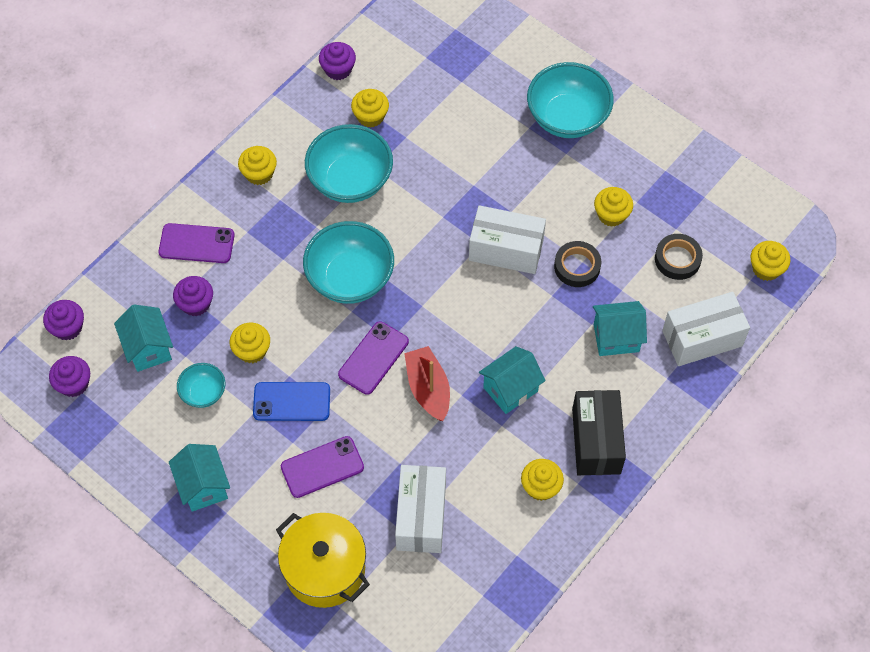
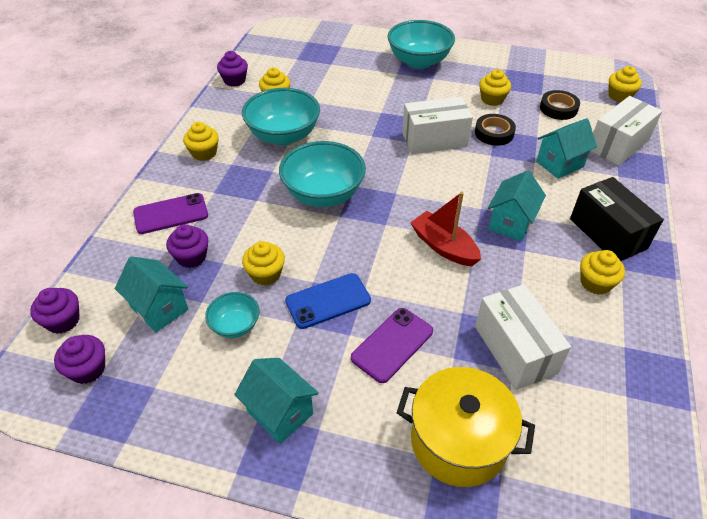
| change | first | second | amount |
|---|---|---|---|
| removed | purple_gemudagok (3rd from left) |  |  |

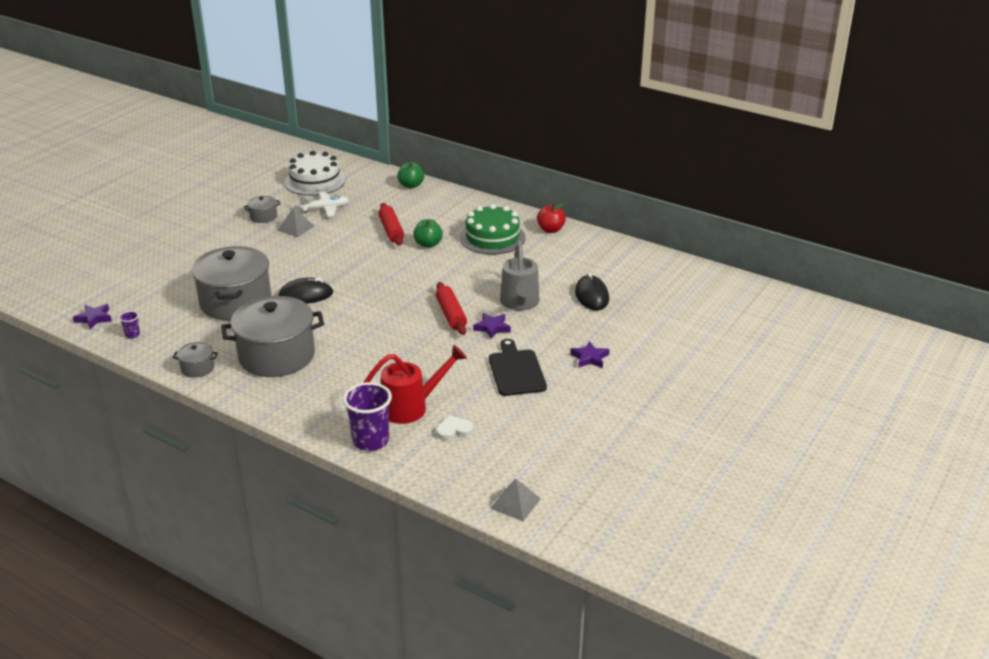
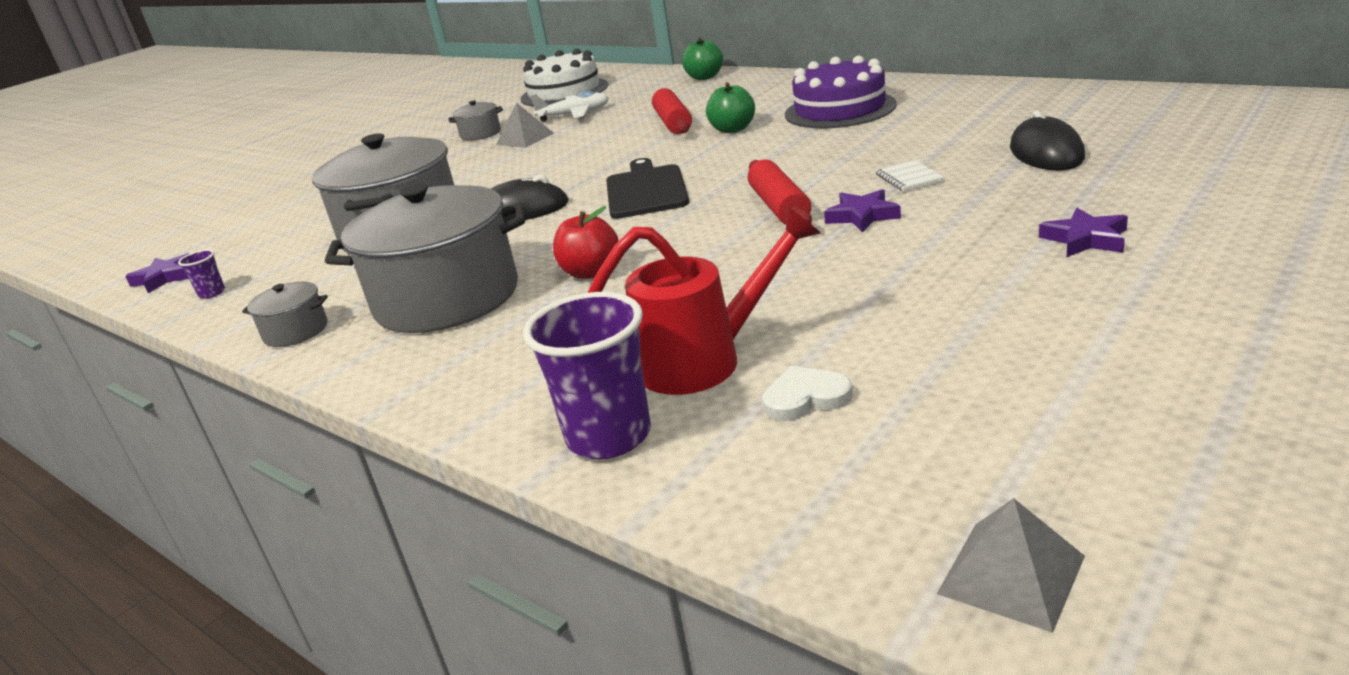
| change | first | second | amount |
|---|---|---|---|
| moved | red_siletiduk |  |  |
| moved | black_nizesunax |  |  |
| recoloured | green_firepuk | purple_firepuk |  |
| replaced | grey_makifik | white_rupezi |  |

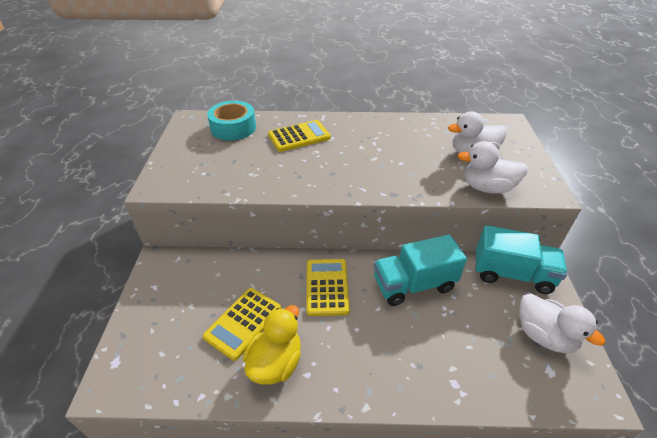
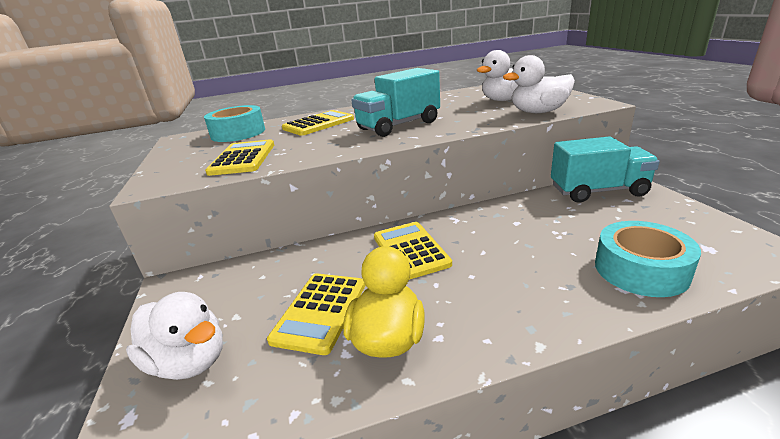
| change | first | second | amount |
|---|---|---|---|
| moved | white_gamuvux (3rd from left in the first image) | white_gamuvux (1st from left) |  |
| added |  | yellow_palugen (1st from left) |  |
| moved | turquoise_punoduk (1st from left) |  |  |
| added |  | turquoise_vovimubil (2nd from left) |  |

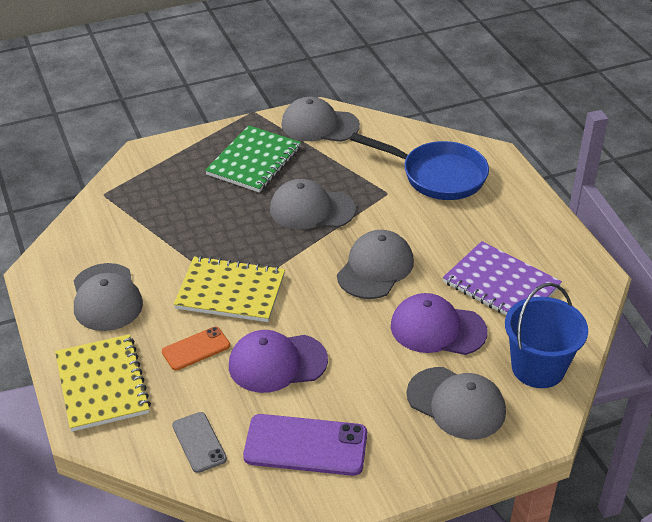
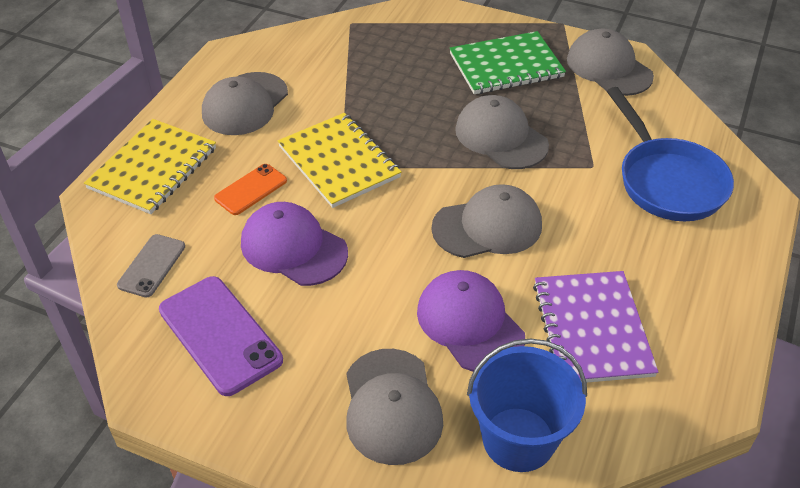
| change | first | second | amount |
|---|---|---|---|
| turned | orange_gemudagok |  | 60 degrees counterclockwise |

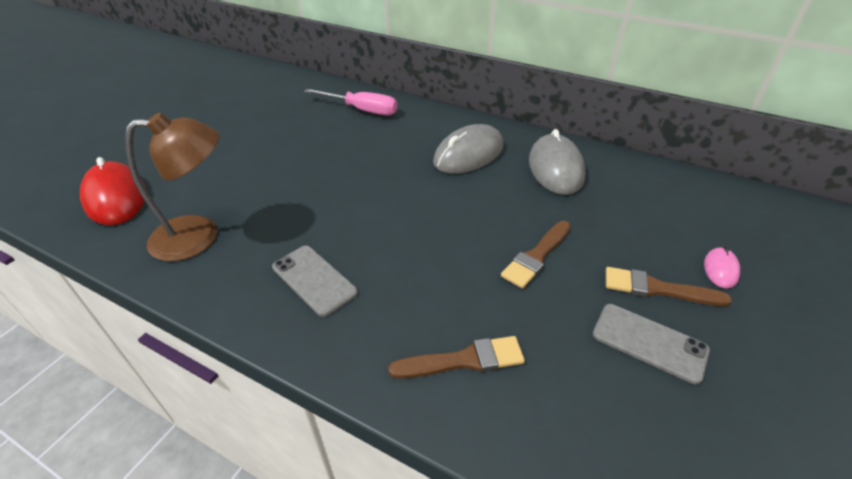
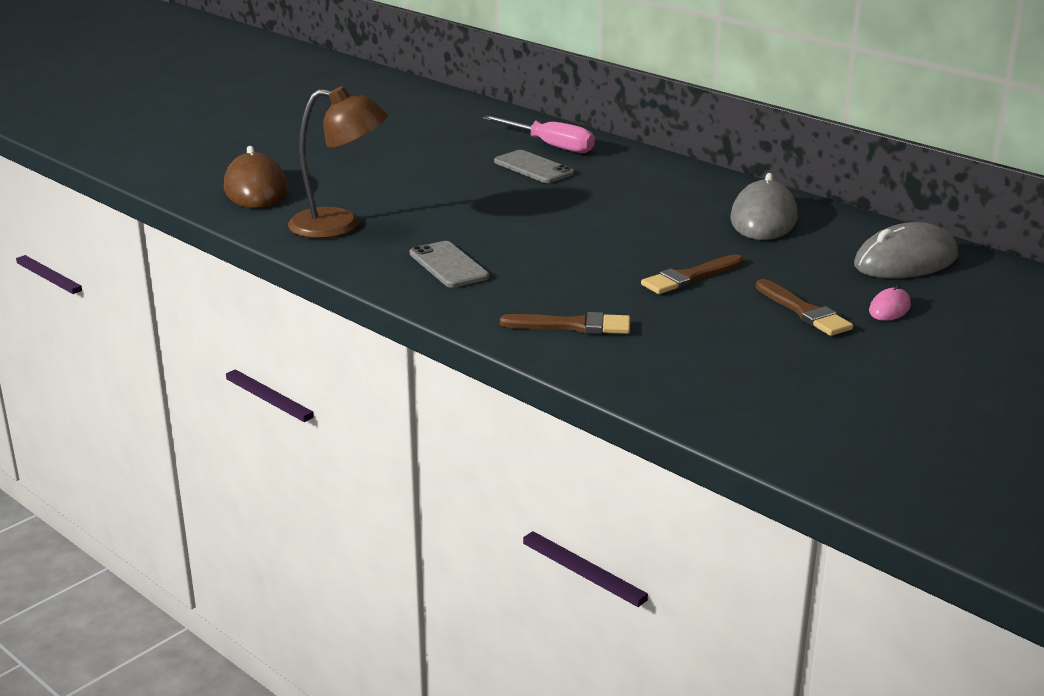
| change | first | second | amount |
|---|---|---|---|
| recoloured | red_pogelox | brown_pogelox |  |
| moved | grey_gemudagok (2nd from left) |  |  |
| turned | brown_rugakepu (3rd from left) |  | 150 degrees counterclockwise |
| moved | grey_pogelox (1st from left in the first image) | grey_pogelox (2nd from left) |  |

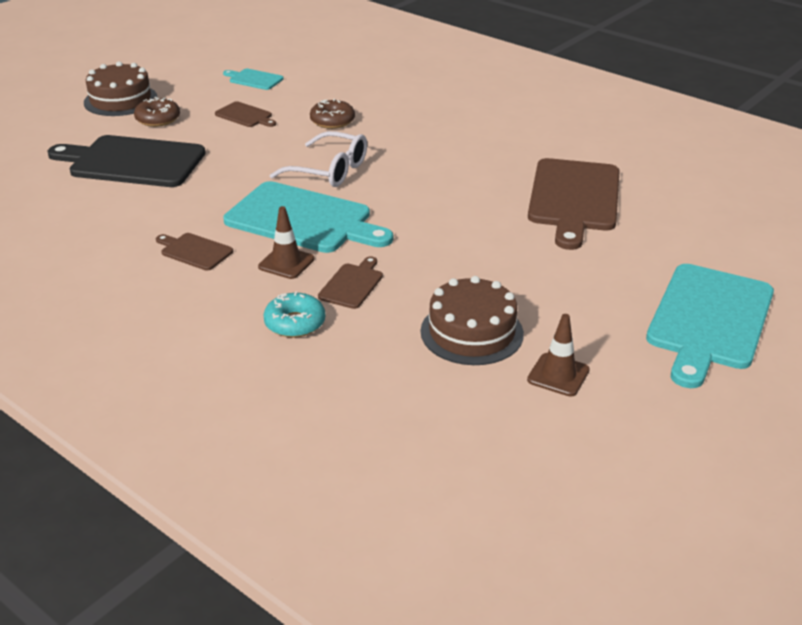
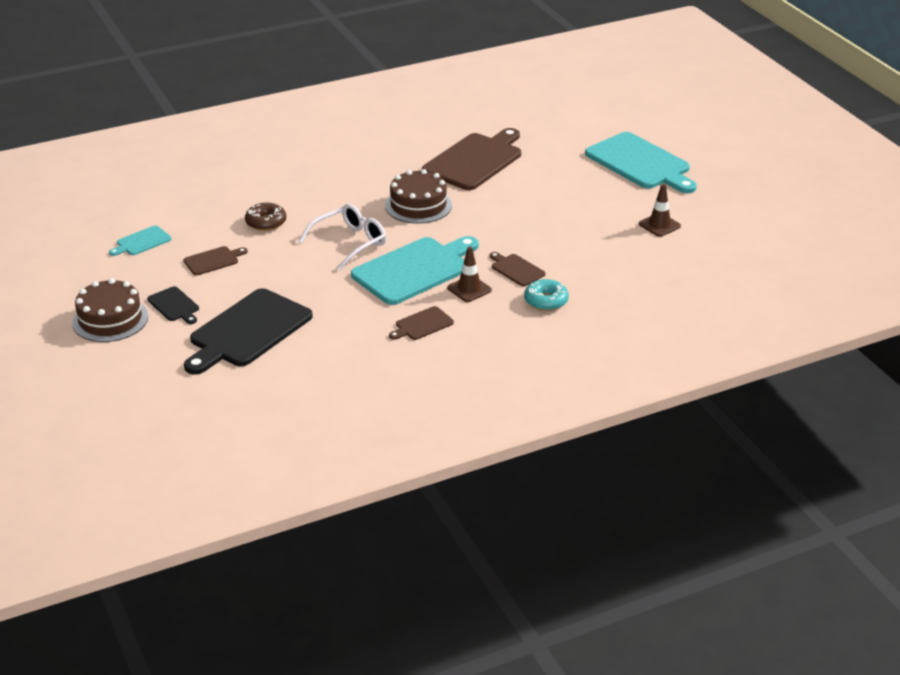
| change | first | second | amount |
|---|---|---|---|
| replaced | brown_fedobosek (1st from left) | black_nizesunax (1st from left) |  |
| moved | brown_firepuk (2nd from left) |  |  |
| turned | brown_nizesunax (4th from left in the first image) | brown_nizesunax (3rd from left) | 90 degrees counterclockwise |

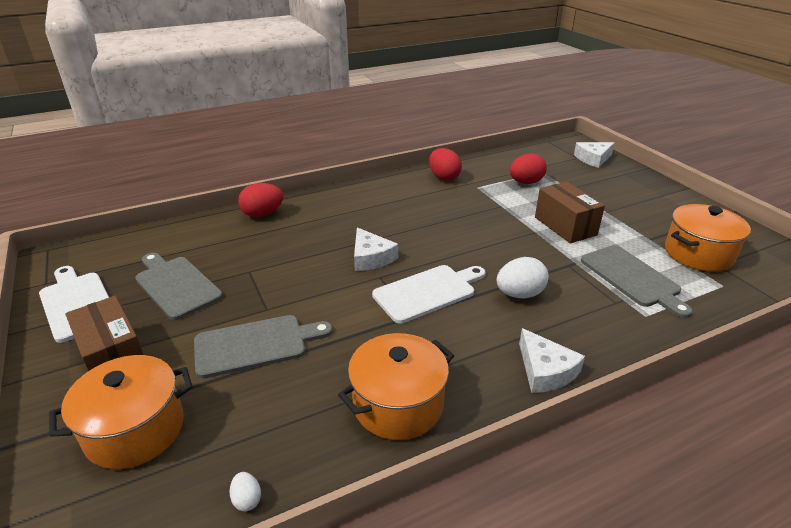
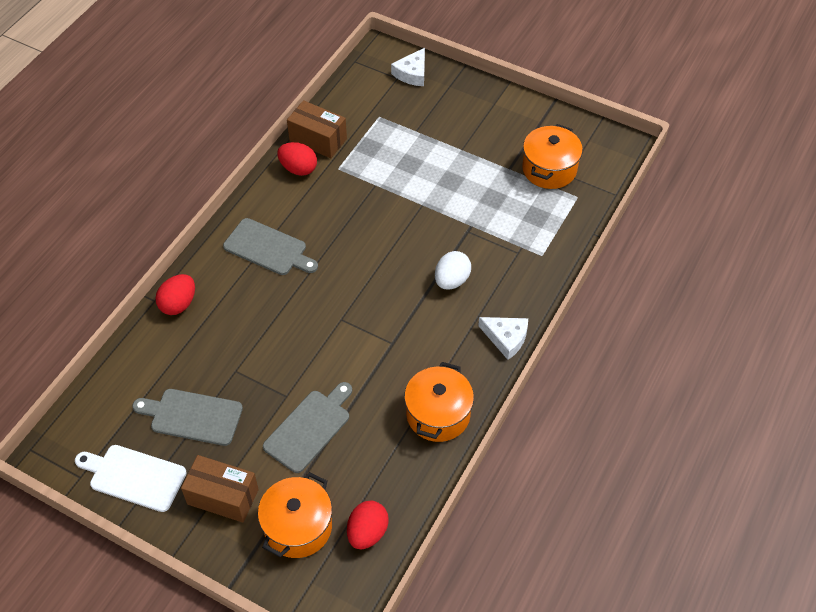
| change | first | second | amount |
|---|---|---|---|
| moved | grey_nizesunax (3rd from left in the first image) | grey_nizesunax (2nd from left) |  |
| moved | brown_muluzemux (2nd from left) |  |  |
| moved | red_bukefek (3rd from left) |  |  |
| removed | white_bukefek (1st from left) |  |  |
| removed | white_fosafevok (1st from left) |  |  |
| removed | white_nizesunax (2nd from left) |  |  |

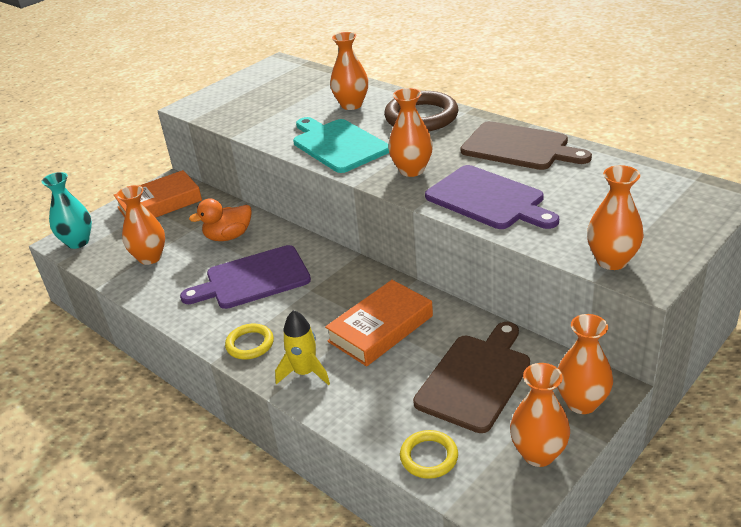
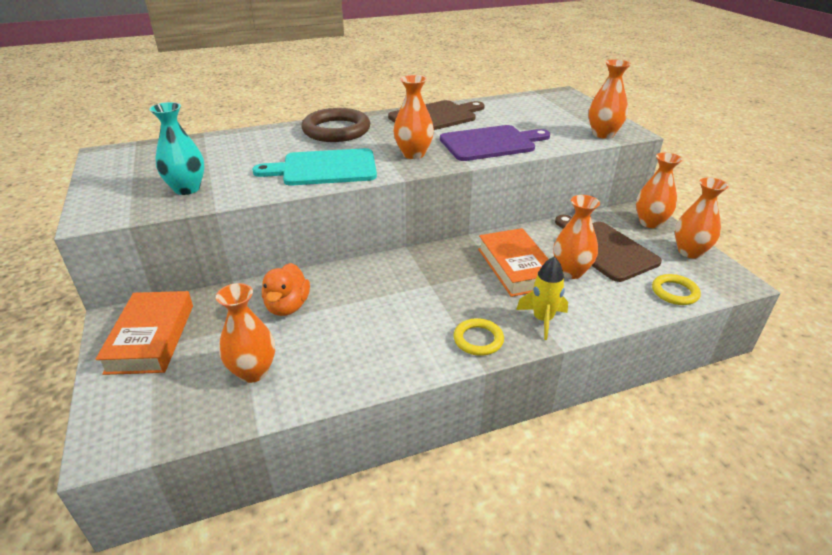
| change | first | second | amount |
|---|---|---|---|
| moved | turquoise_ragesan |  |  |
| moved | orange_ragesan (2nd from left in the first image) | orange_ragesan (3rd from left) |  |
| removed | purple_nizesunax (1st from left) |  |  |

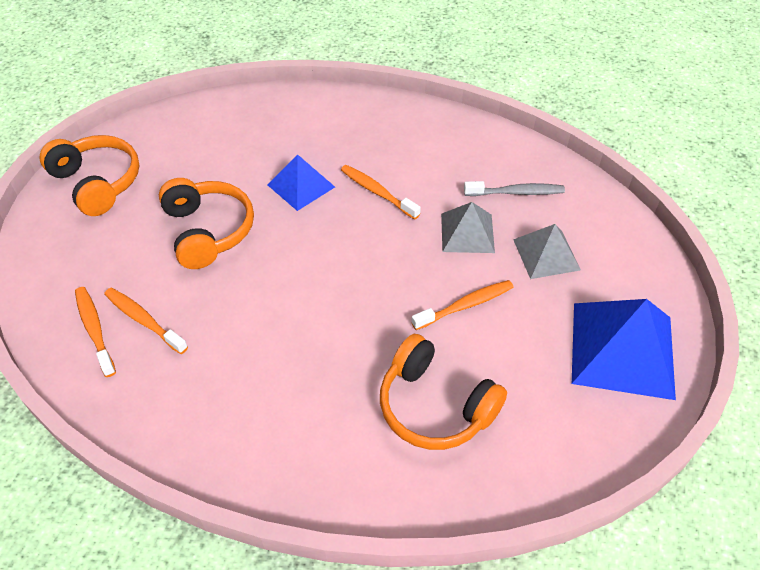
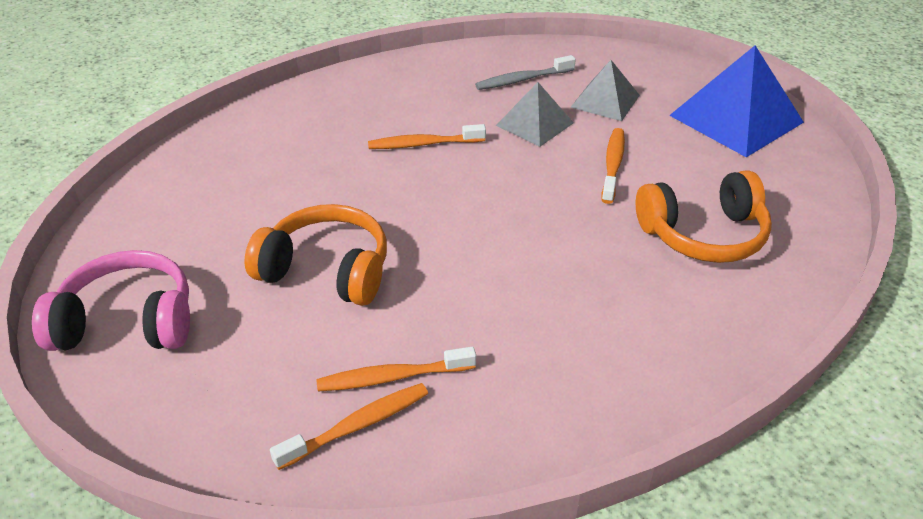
| change | first | second | amount |
|---|---|---|---|
| recoloured | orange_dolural (1st from left) | pink_dolural |  |
| turned | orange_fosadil (1st from left) |  | 135 degrees clockwise |
| turned | grey_fosadil |  | 150 degrees counterclockwise |
| removed | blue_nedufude (1st from left) |  |  |

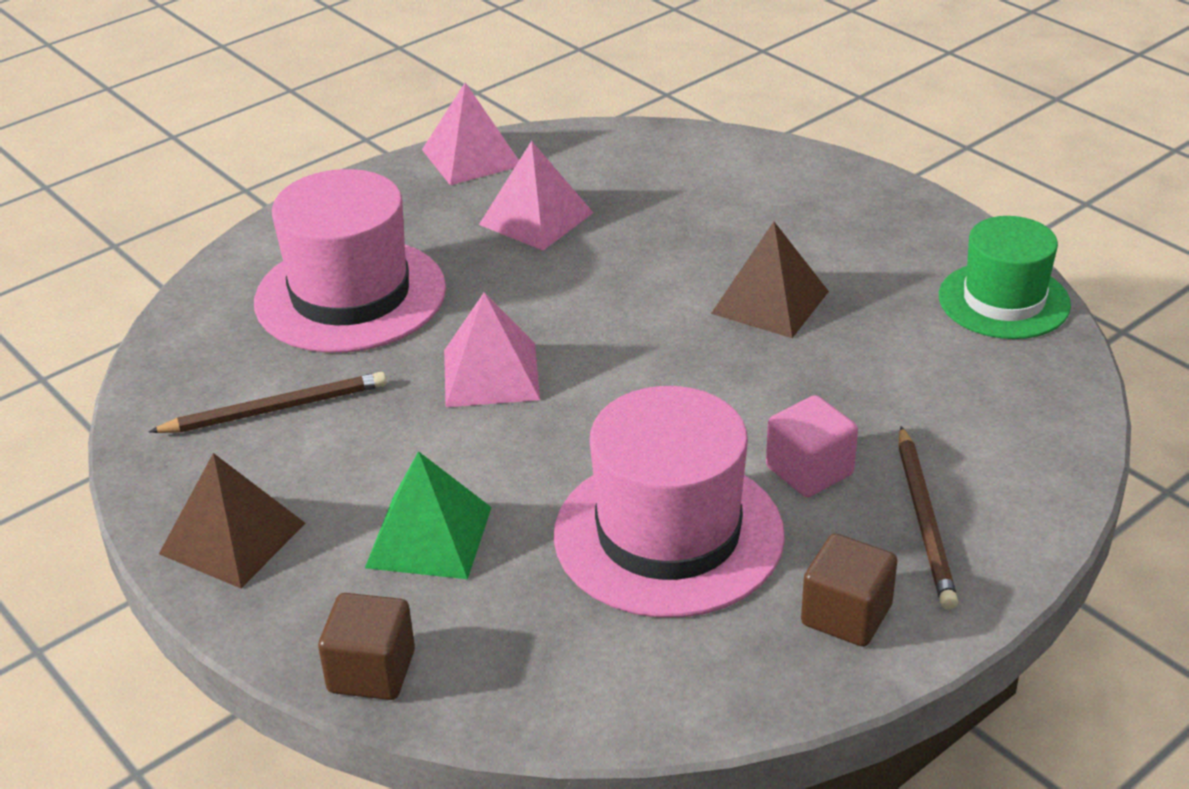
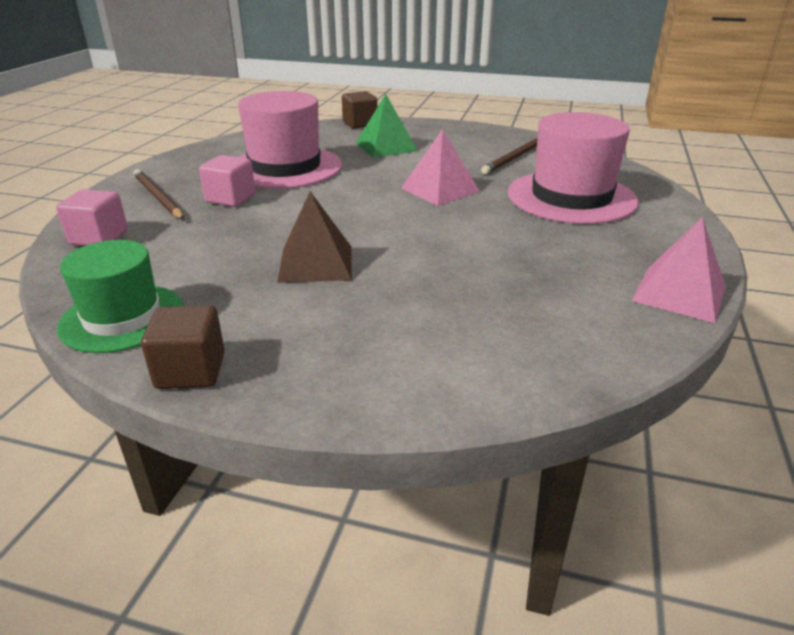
| change | first | second | amount |
|---|---|---|---|
| added |  | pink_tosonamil (1st from left) |  |
| moved | brown_tosonamil (2nd from left in the first image) | brown_tosonamil (1st from left) |  |
| removed | brown_nedufude (1st from left) |  |  |
| removed | pink_nedufude (3rd from left) |  |  |

